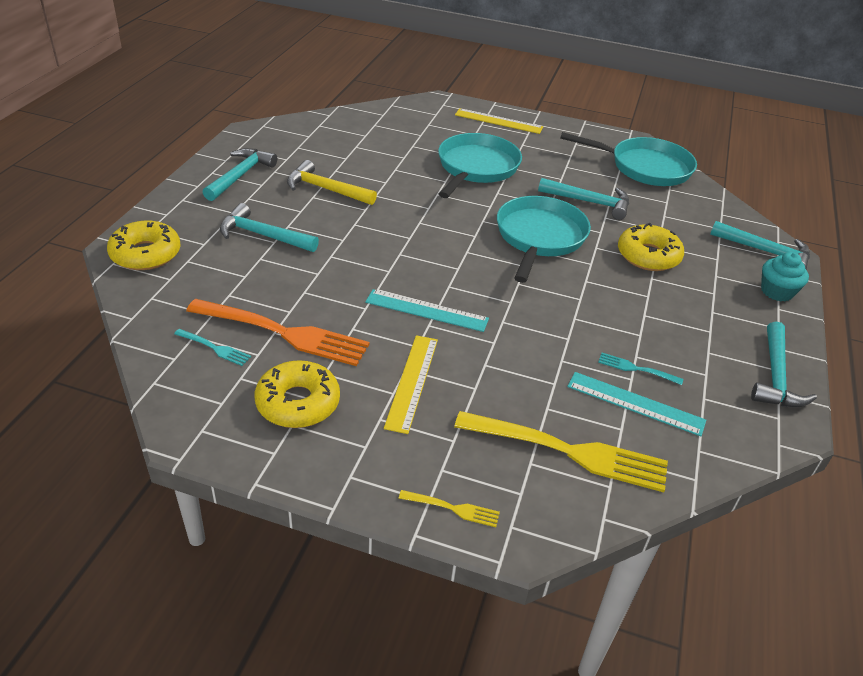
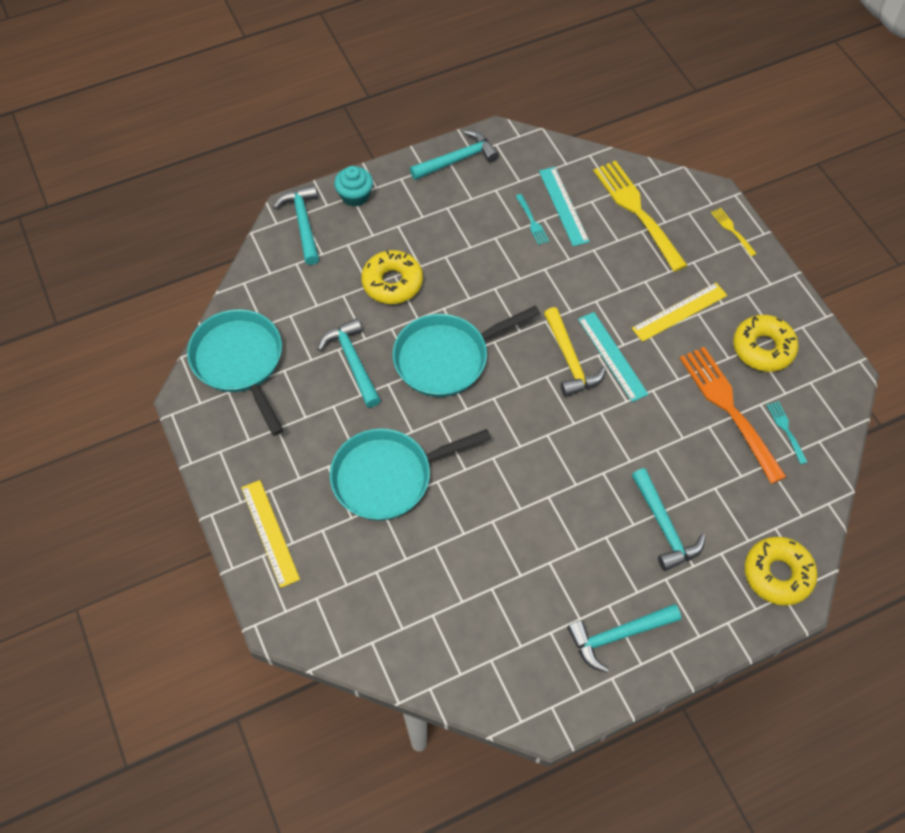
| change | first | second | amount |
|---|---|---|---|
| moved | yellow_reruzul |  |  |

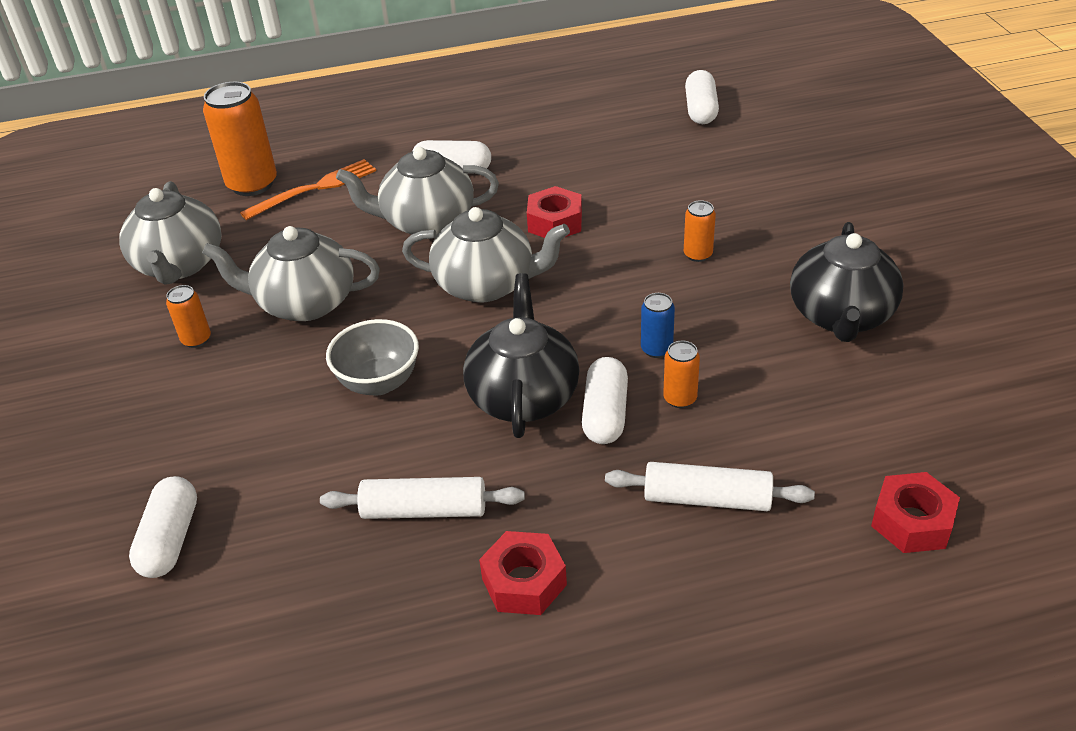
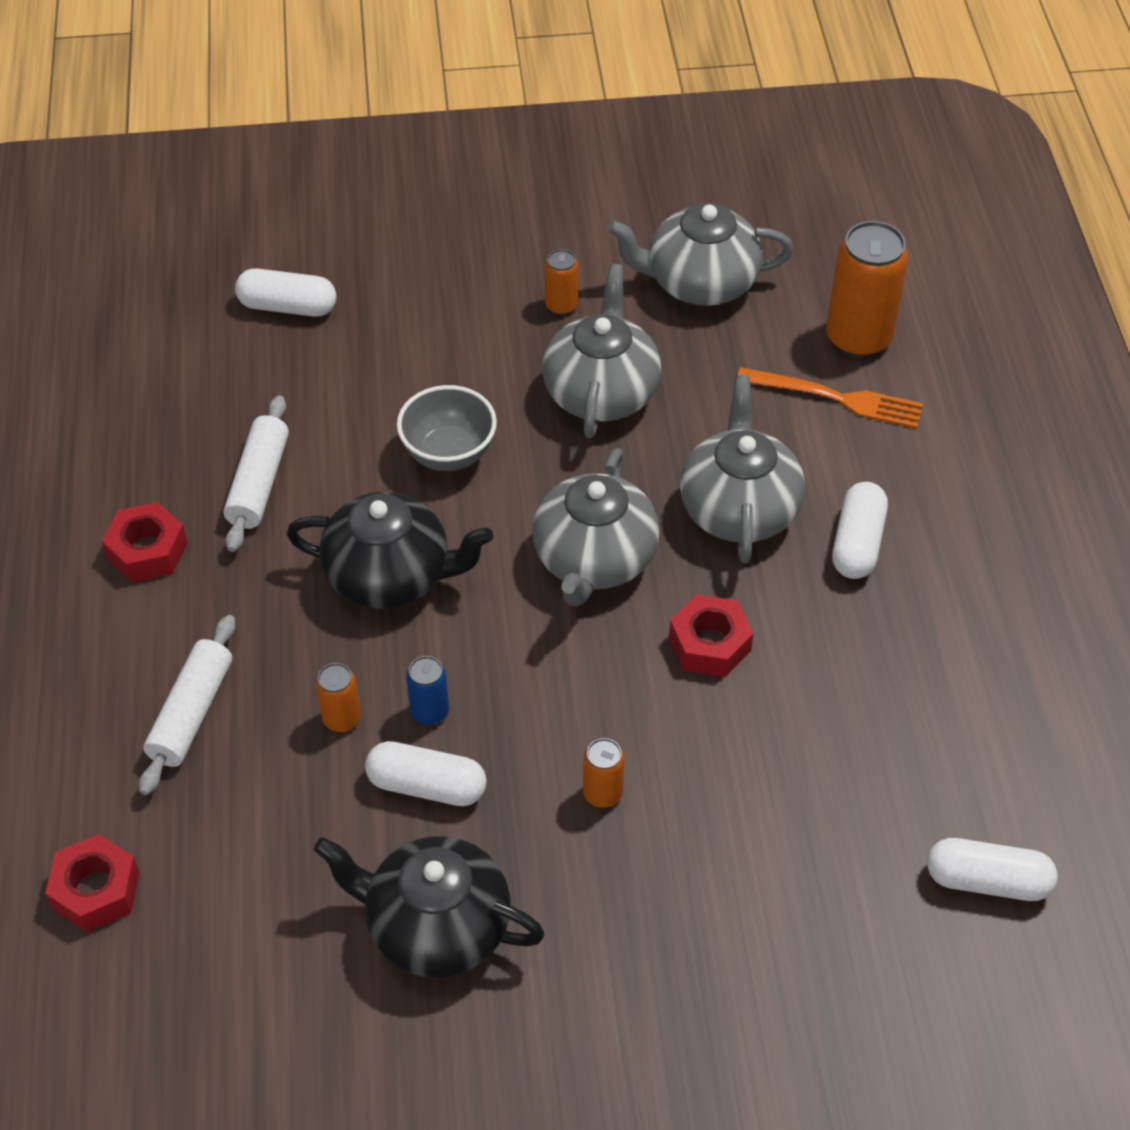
| change | first | second | amount |
|---|---|---|---|
| moved | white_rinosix (3rd from left in the first image) | white_rinosix (2nd from left) |  |
| turned | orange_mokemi |  | 45 degrees counterclockwise |

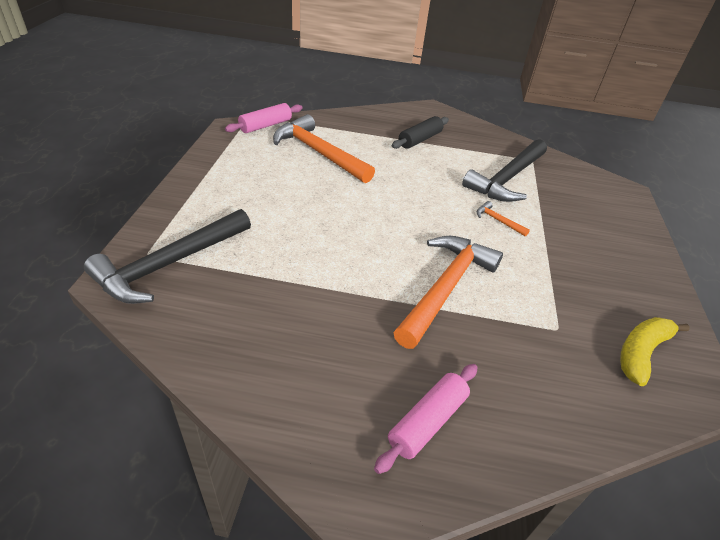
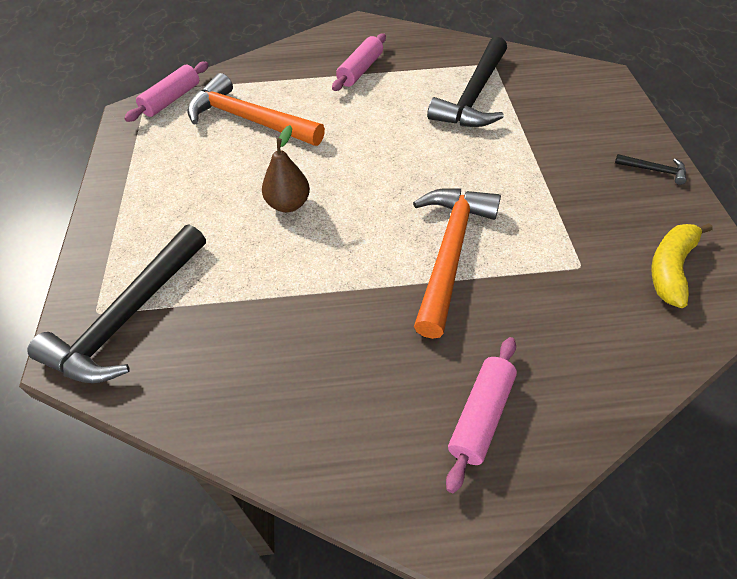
| change | first | second | amount |
|---|---|---|---|
| added |  | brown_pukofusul |  |
| recoloured | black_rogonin | pink_rogonin (2nd from left) |  |
| added |  | black_reruzul (3rd from left) |  |
| removed | orange_reruzul (3rd from left) |  |  |

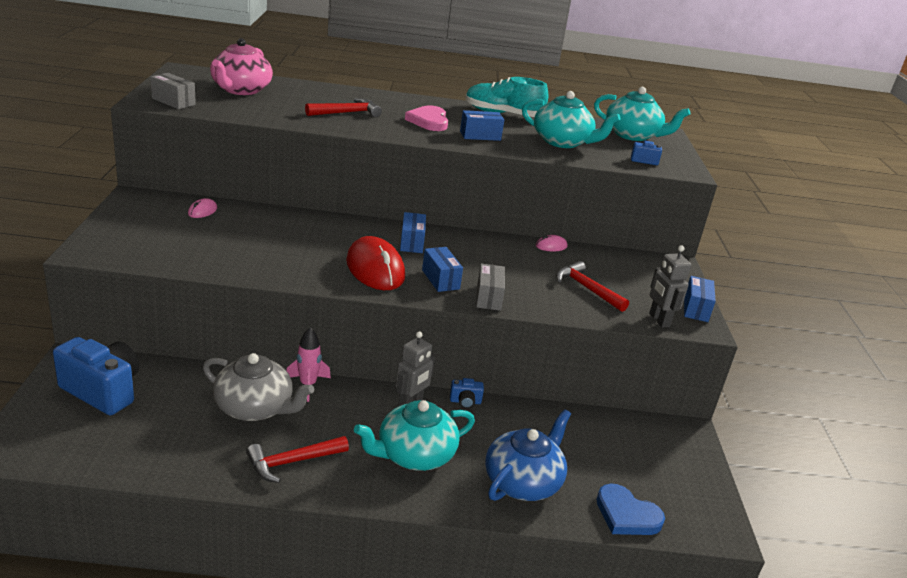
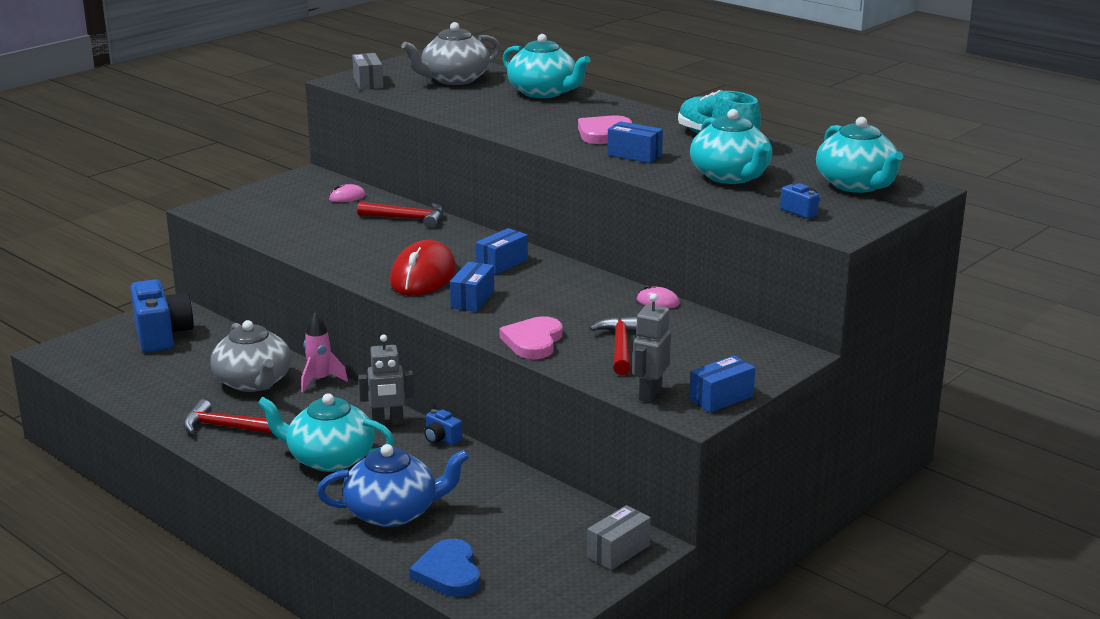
| change | first | second | amount |
|---|---|---|---|
| moved | red_reruzul (2nd from left) |  |  |
| recoloured | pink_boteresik | grey_boteresik (2nd from left) |  |
| added |  | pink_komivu (1st from left) |  |
| added |  | turquoise_boteresik (2nd from left) |  |
| moved | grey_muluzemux (2nd from left) |  |  |

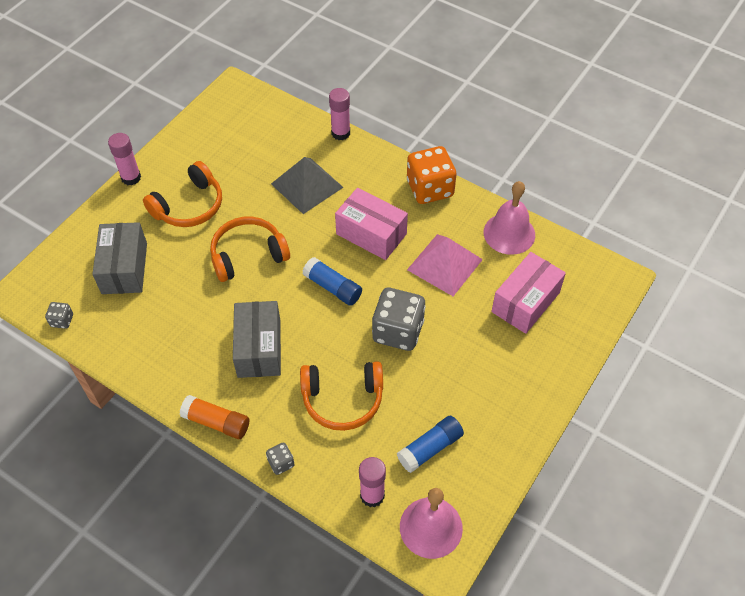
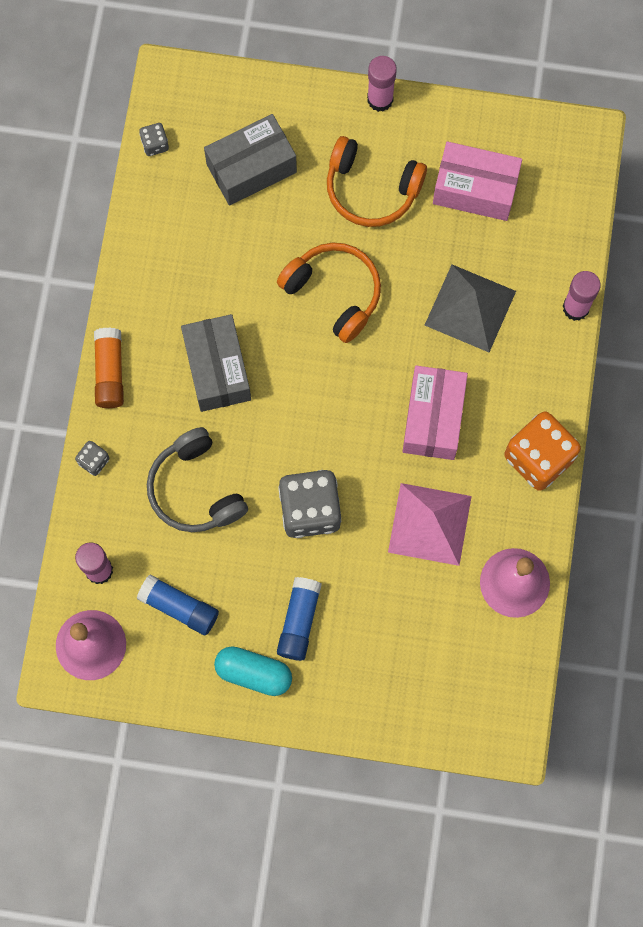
| change | first | second | amount |
|---|---|---|---|
| recoloured | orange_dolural (3rd from left) | grey_dolural |  |
| turned | grey_muluzemux (2nd from left in the first image) | grey_muluzemux (1st from left) | 75 degrees counterclockwise |
| added |  | turquoise_rinosix |  |
| moved | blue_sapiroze (1st from left in the first image) | blue_sapiroze (2nd from left) |  |
| moved | pink_muluzemux (2nd from left) |  |  |

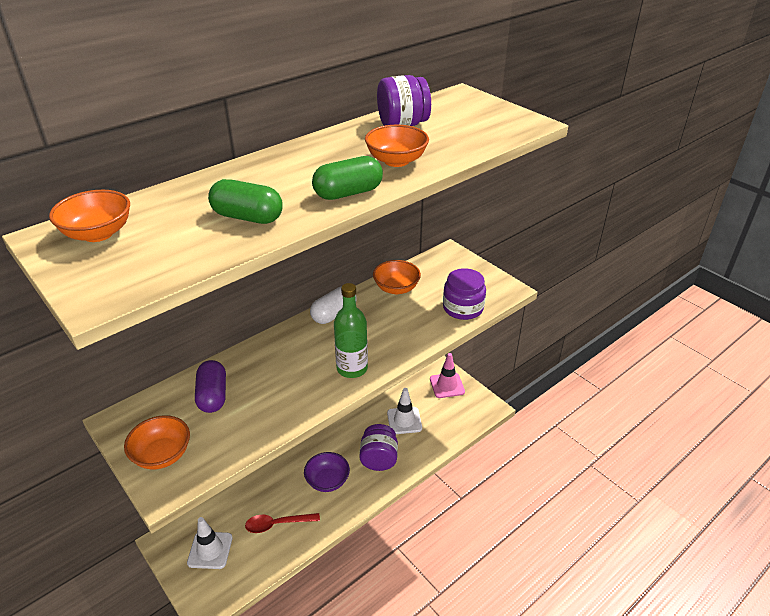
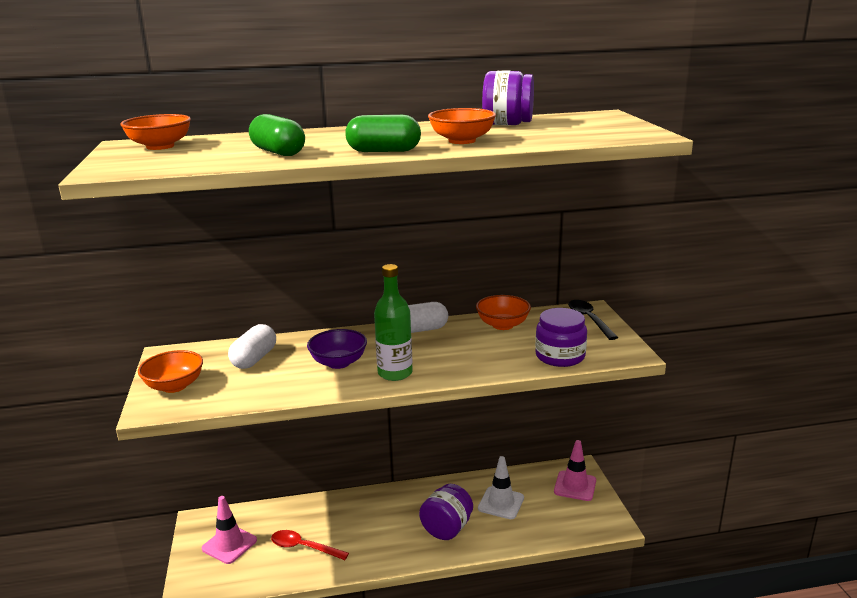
| change | first | second | amount |
|---|---|---|---|
| recoloured | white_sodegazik (1st from left) | pink_sodegazik (1st from left) |  |
| recoloured | purple_rinosix | white_rinosix (1st from left) |  |
| moved | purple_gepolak |  |  |
| added |  | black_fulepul |  |

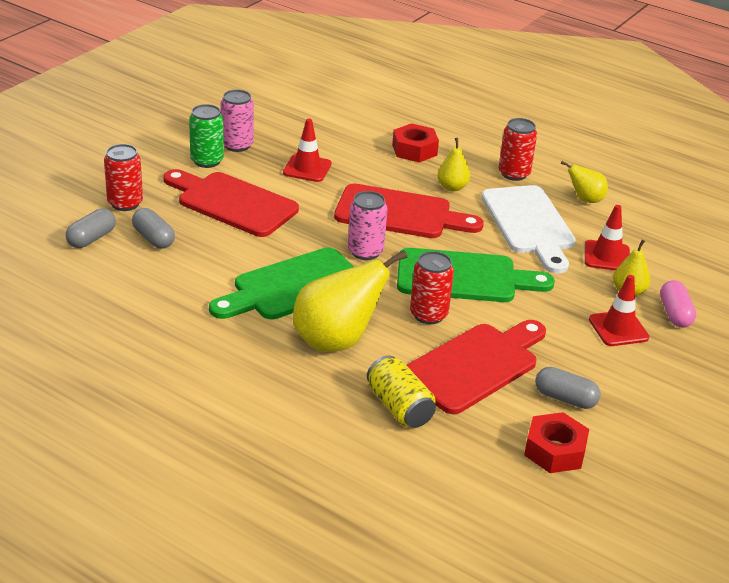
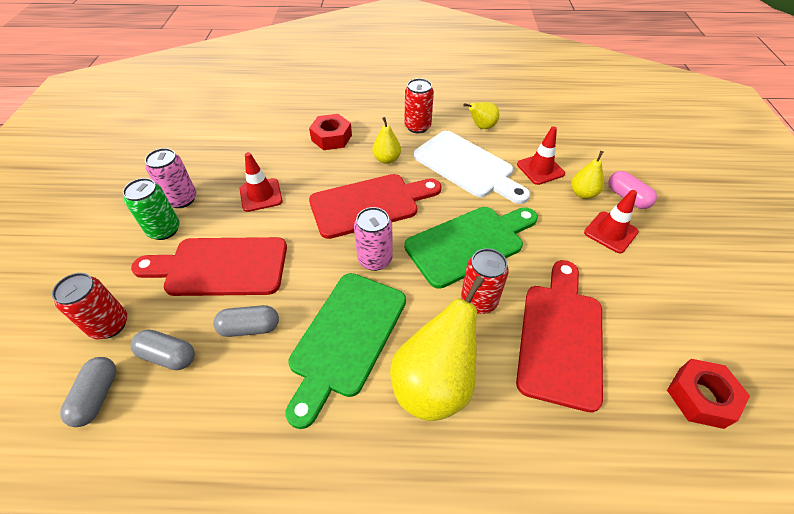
| change | first | second | amount |
|---|---|---|---|
| moved | grey_rinosix (3rd from left) |  |  |
| removed | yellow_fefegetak |  |  |

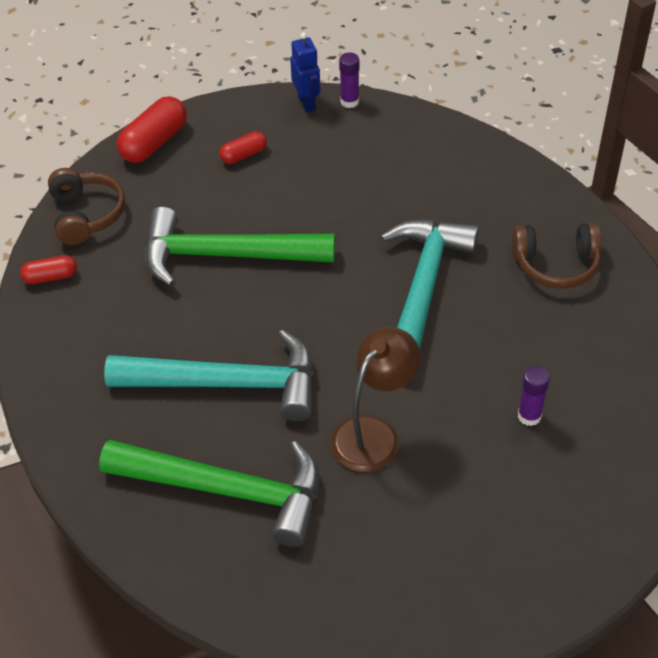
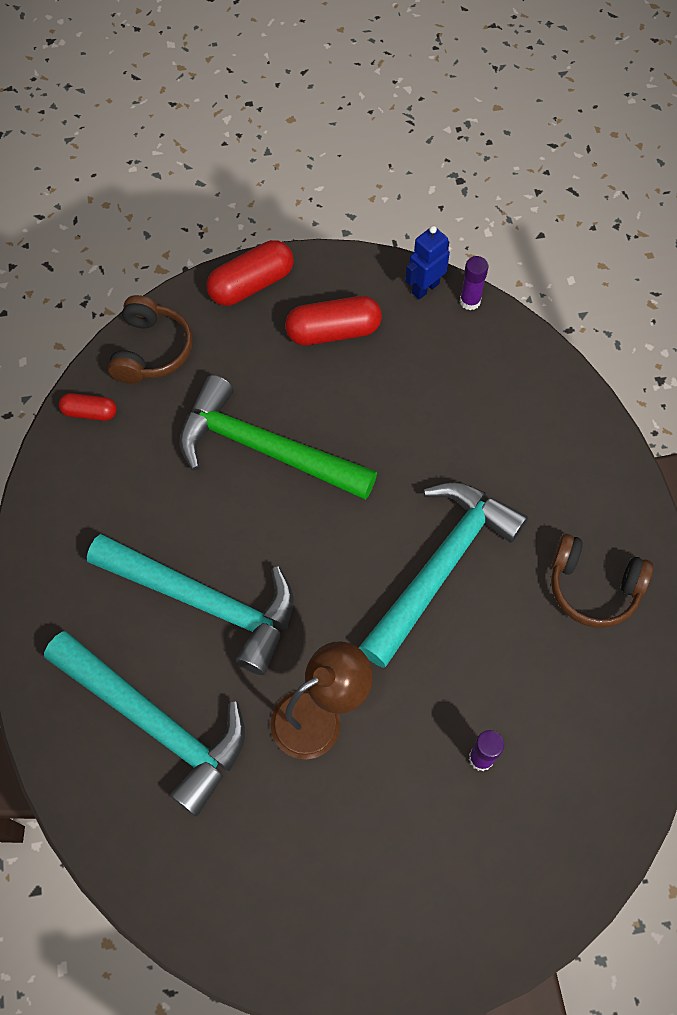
| change | first | second | amount |
|---|---|---|---|
| recoloured | green_reruzul (1st from left) | turquoise_reruzul (1st from left) |  |
| resized | red_rinosix (3rd from left) |  | x1.73 |
| turned | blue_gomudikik |  | 135 degrees counterclockwise |

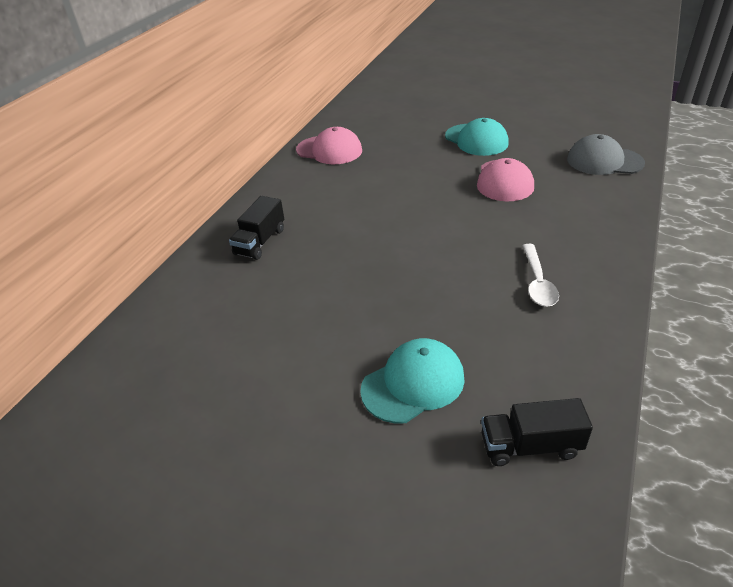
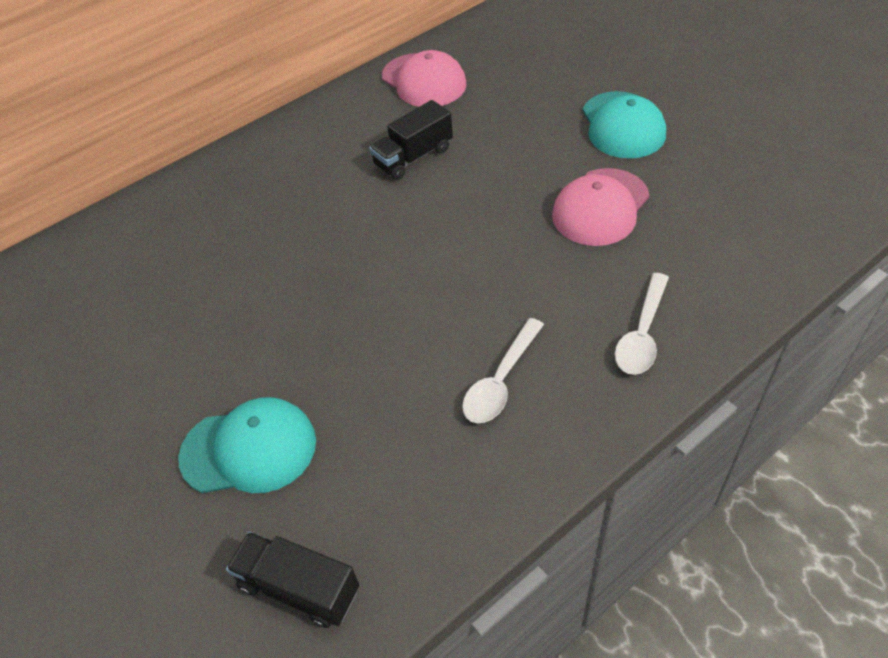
| change | first | second | amount |
|---|---|---|---|
| moved | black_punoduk (1st from left in the first image) | black_punoduk (2nd from left) |  |
| added |  | white_fulepul (2nd from left) |  |
| removed | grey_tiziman |  |  |

